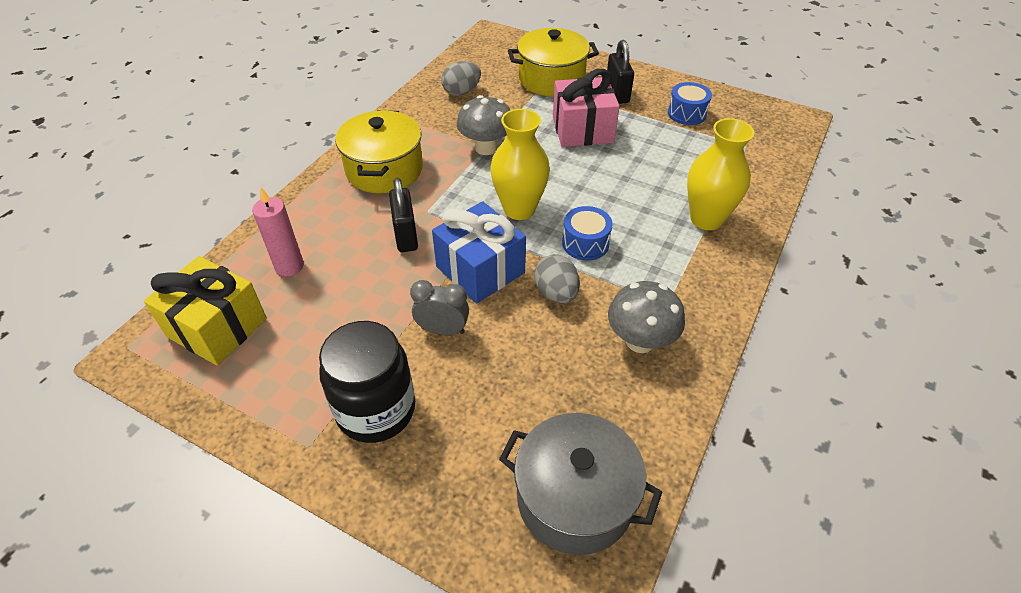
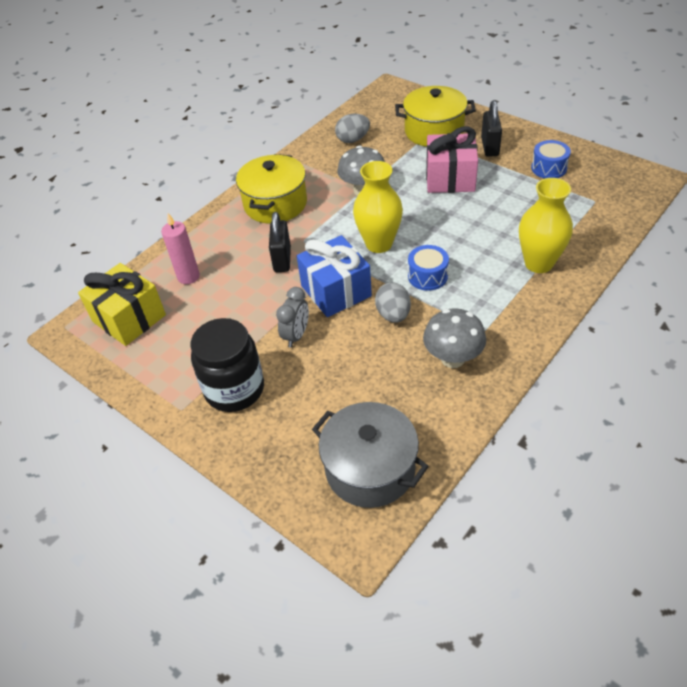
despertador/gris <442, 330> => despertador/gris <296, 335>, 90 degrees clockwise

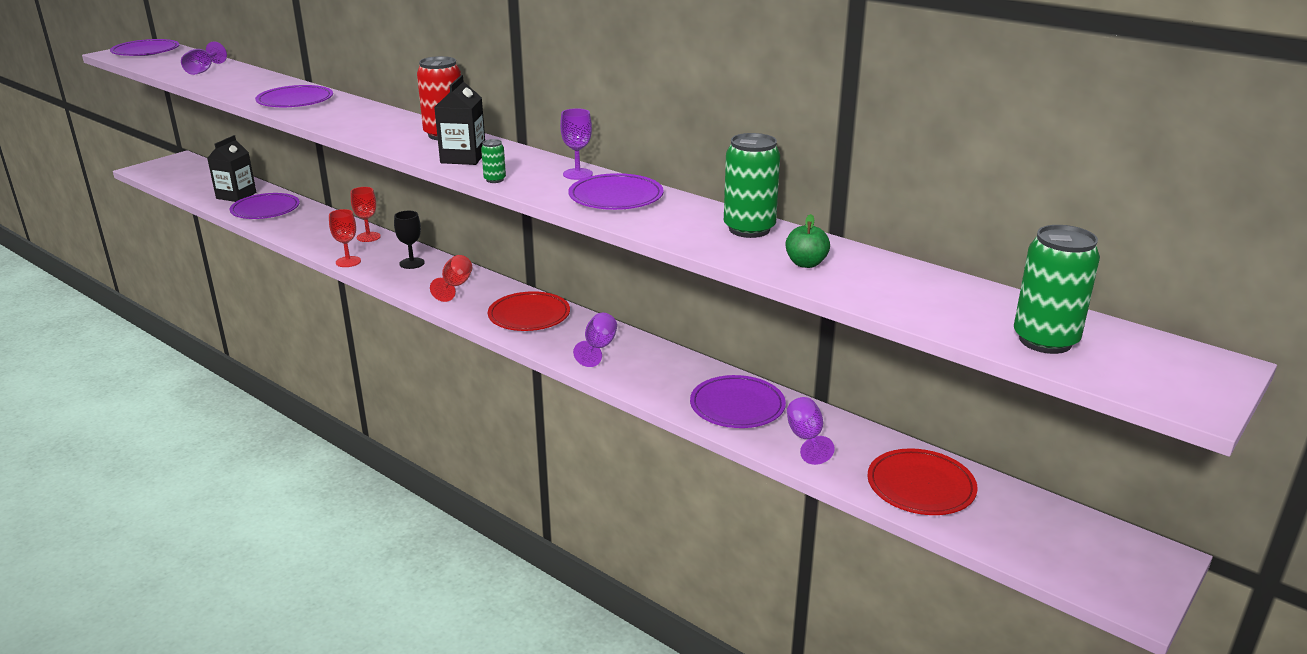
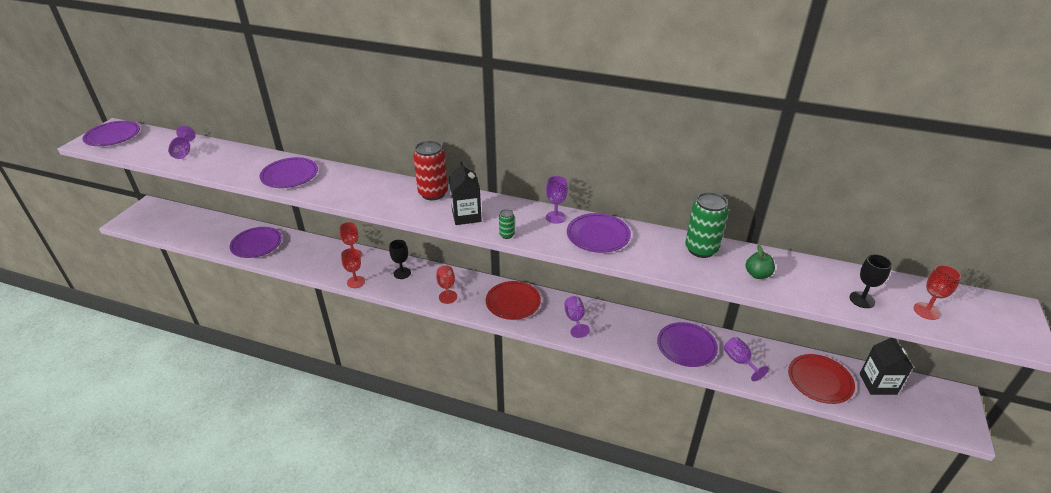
nothing => copa/negro <862, 300>
cartón de leche/negro <236, 195> => cartón de leche/negro <878, 384>, shifted
lata/verde <1045, 341> => copa/rojo <926, 311>

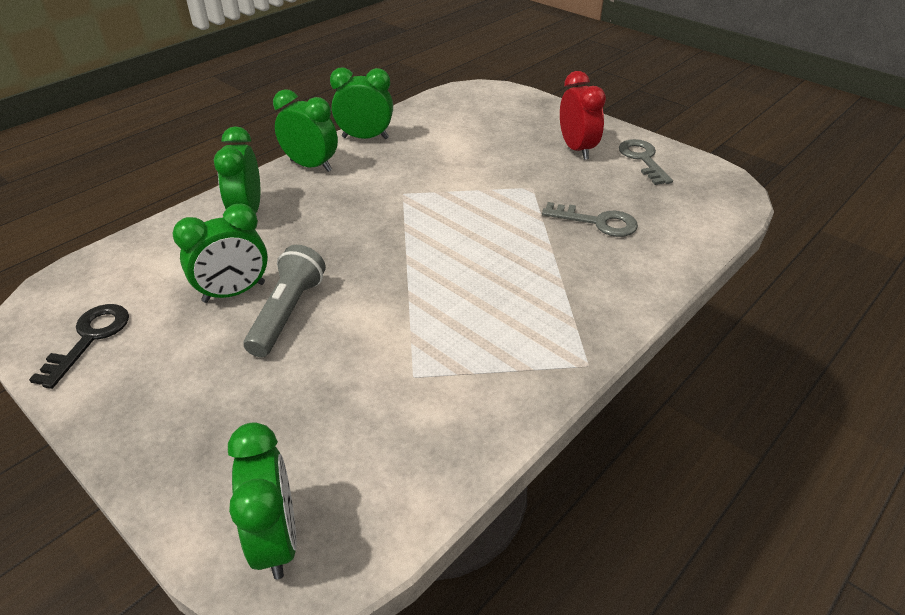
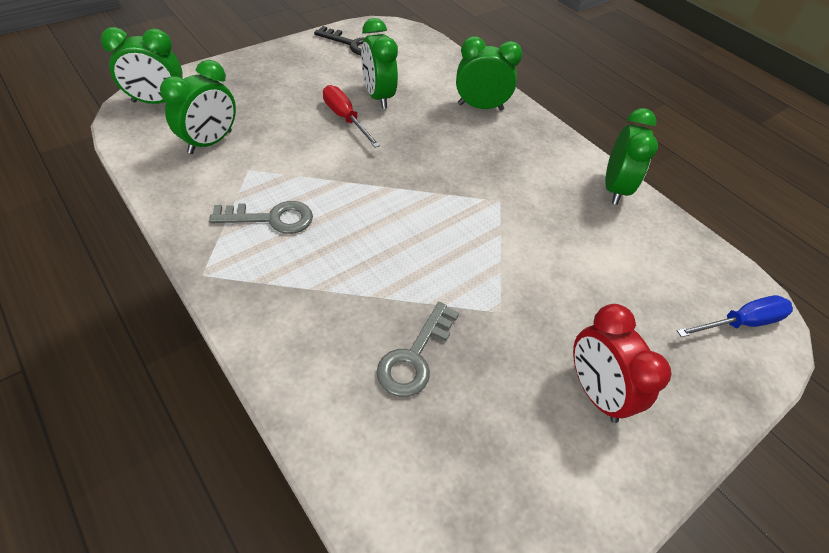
nothing => destornillador/azul <740, 323>
despertador/verde <311, 166> => despertador/verde <210, 142>, shifted
llave/gris <643, 159> => llave/gris <272, 218>, shifted
lámpara de mano/gris <287, 313> => destornillador/rojo <345, 118>
despertador/rojo <576, 149> => despertador/rojo <595, 391>, 75 degrees clockwise

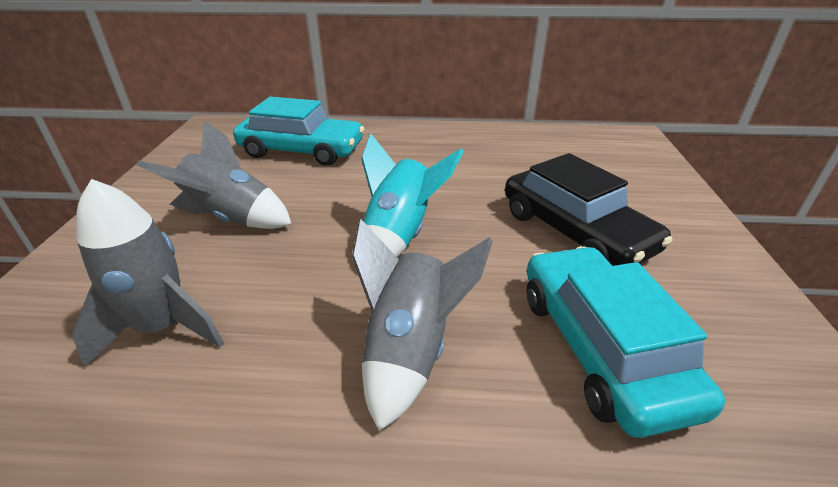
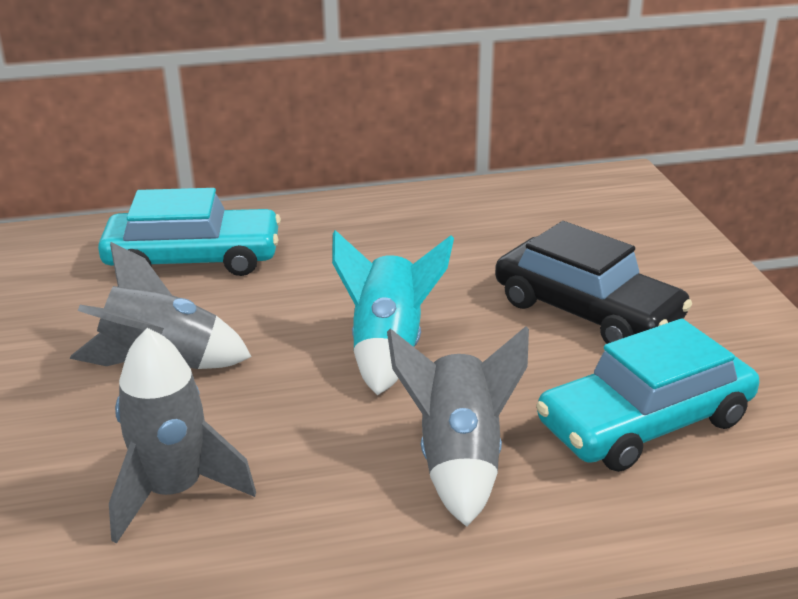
coche/turquesa <600, 347> => coche/turquesa <645, 422>, 90 degrees counterclockwise

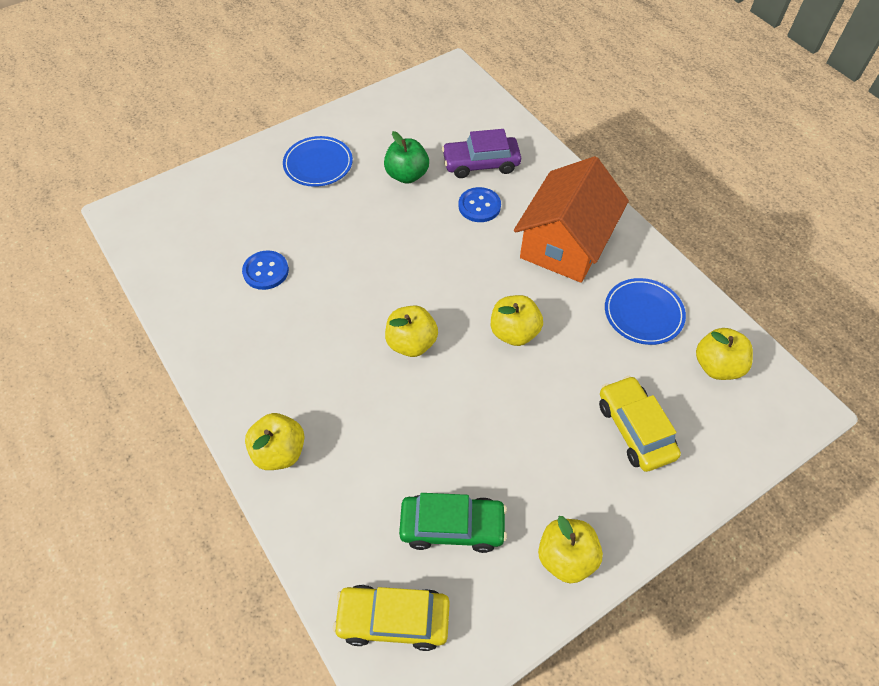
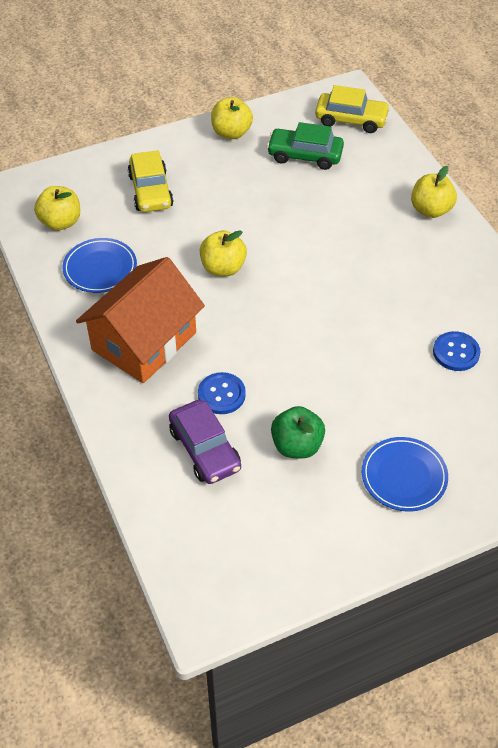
manzana/amarillo <411, 343> => nothing
coche/morado <481, 164> => coche/morado <205, 449>, 60 degrees clockwise

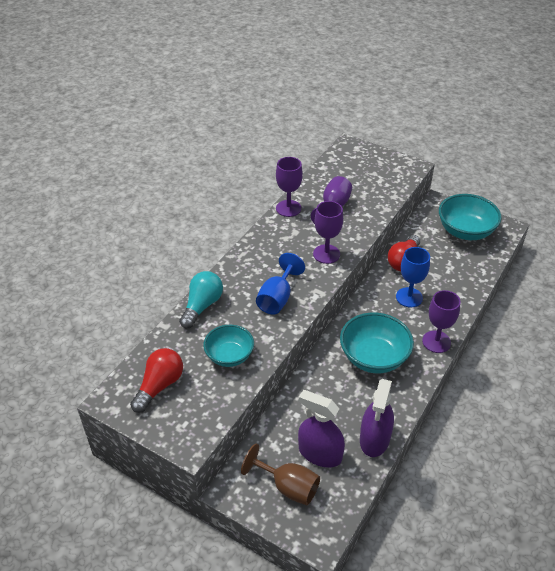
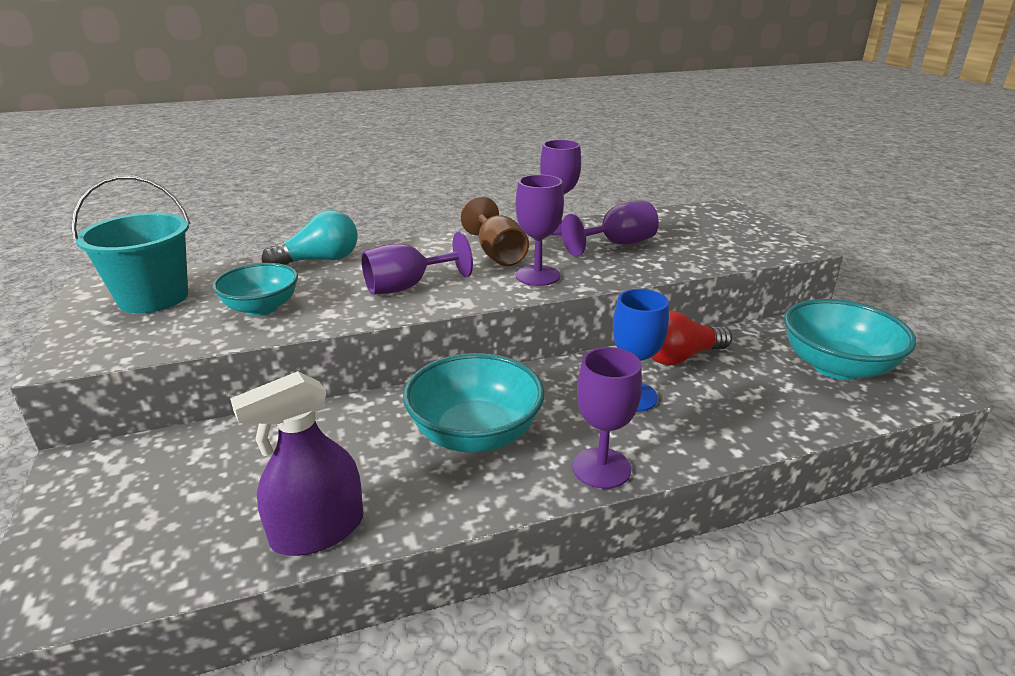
pulverizador/morado <320, 453> => nothing
copa/marrón <288, 487> => copa/marrón <497, 254>, shifted
bombilla/rojo <159, 386> => balde/turquesa <153, 298>
copa/azul <277, 298> => copa/morado <407, 287>

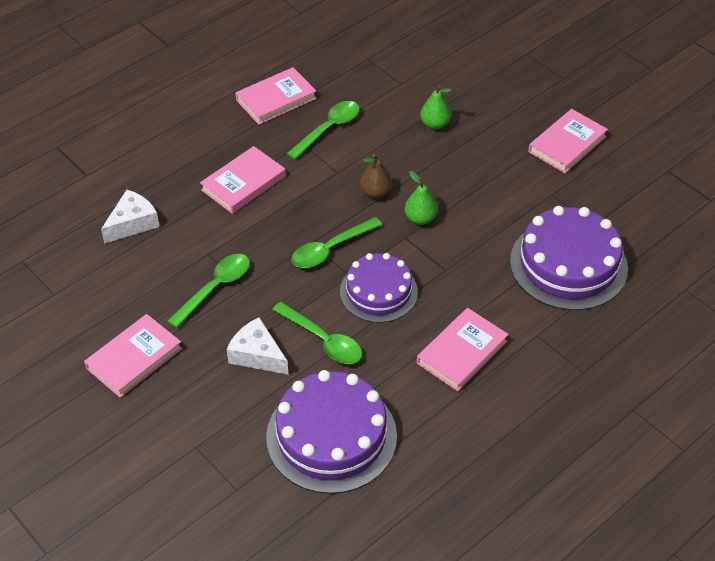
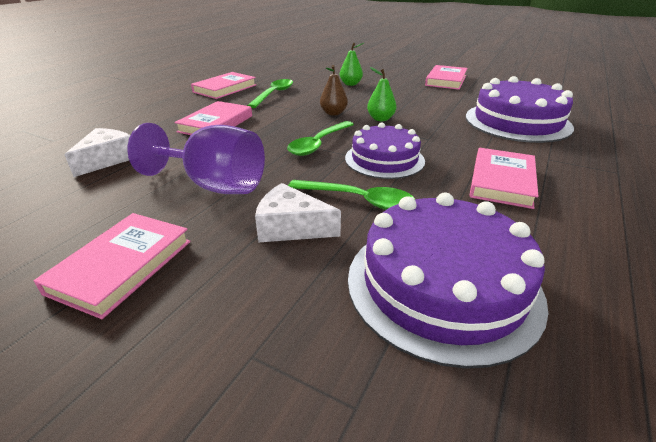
cuchara/verde <215, 288> => copa/morado <215, 185>

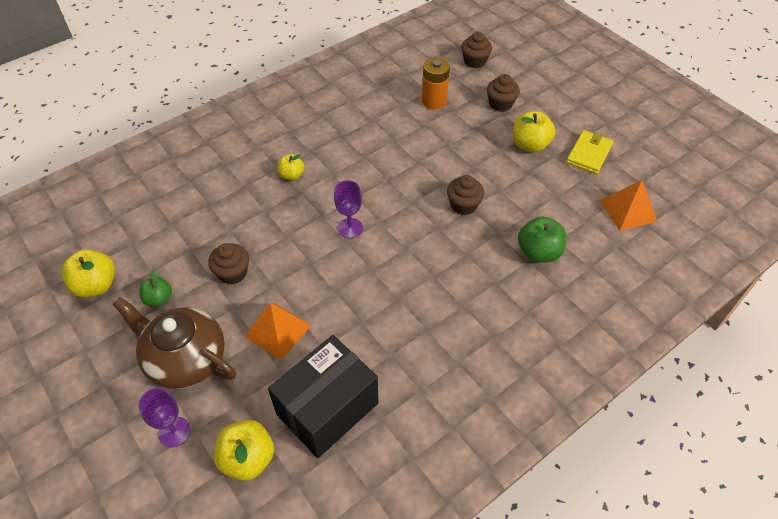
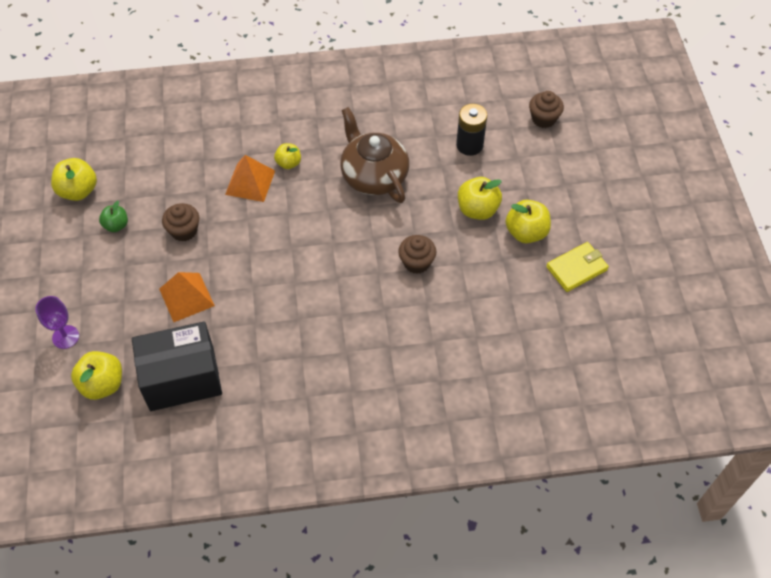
copa/morado <350, 228> => nothing
magdalena/marrón <500, 104> => nothing
manzana/verde <538, 252> => nothing
nothing => manzana/amarillo <477, 210>
tetera/marrón <185, 359> => tetera/marrón <373, 176>, shifted
pirámide/naranja <628, 210> => pirámide/naranja <250, 182>, shifted
pila/naranja <434, 101> => pila/negro <469, 145>

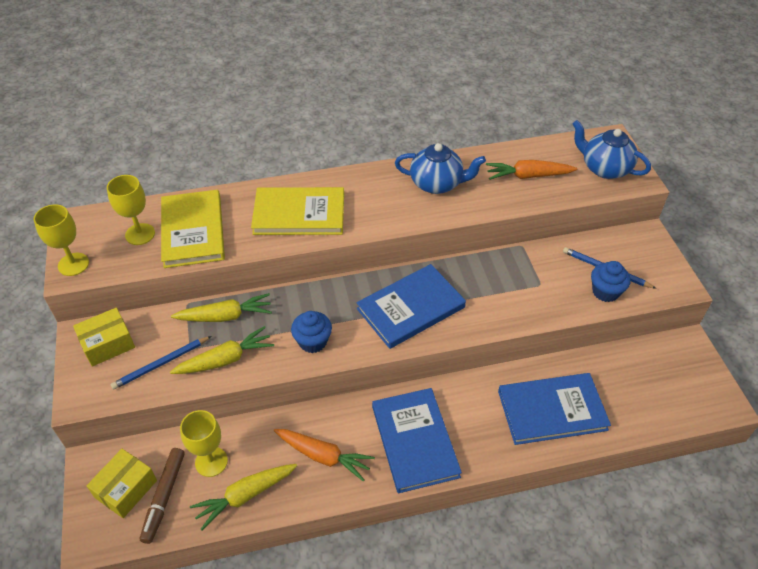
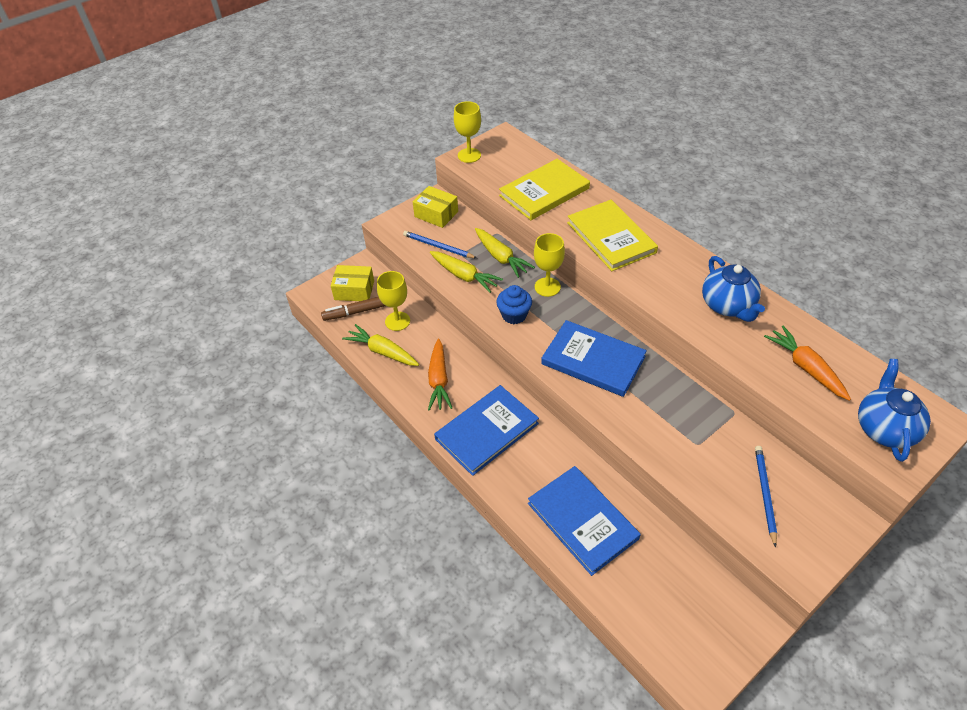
magdalena/azul <605, 292> => nothing
copa/amarillo <140, 234> => copa/amarillo <547, 287>, shifted

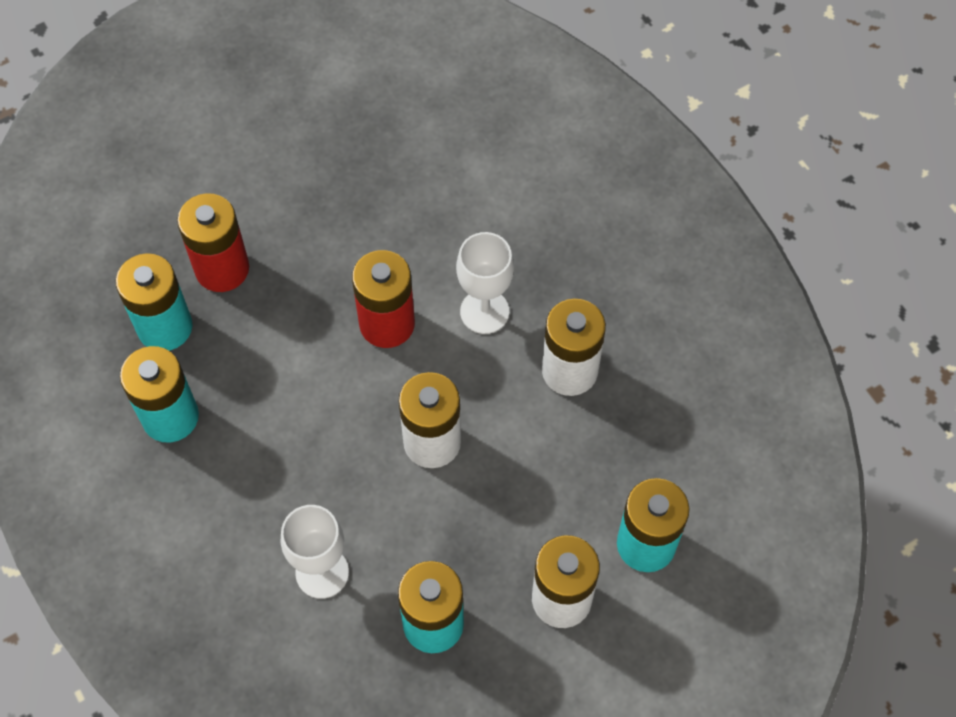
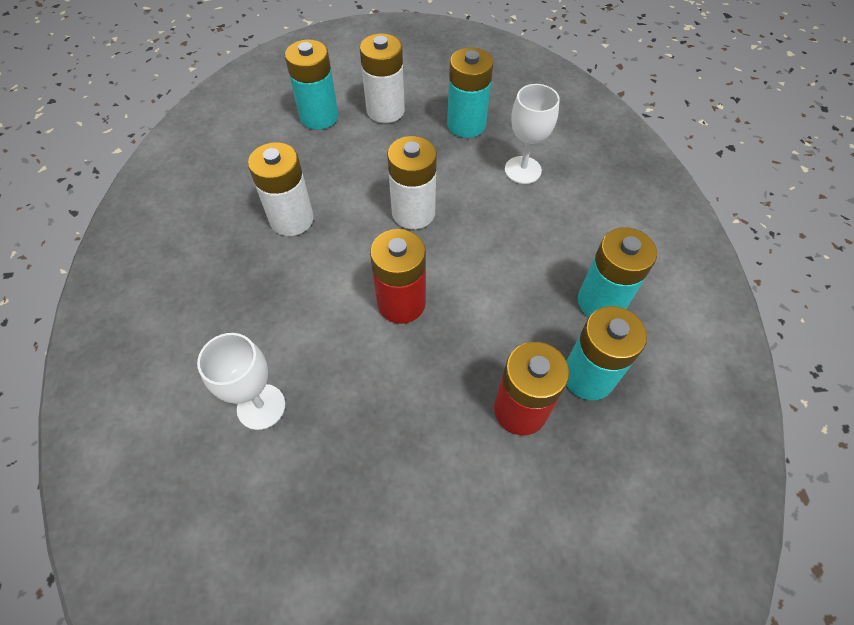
copa/blanco <484, 311> => copa/blanco <261, 406>, shifted

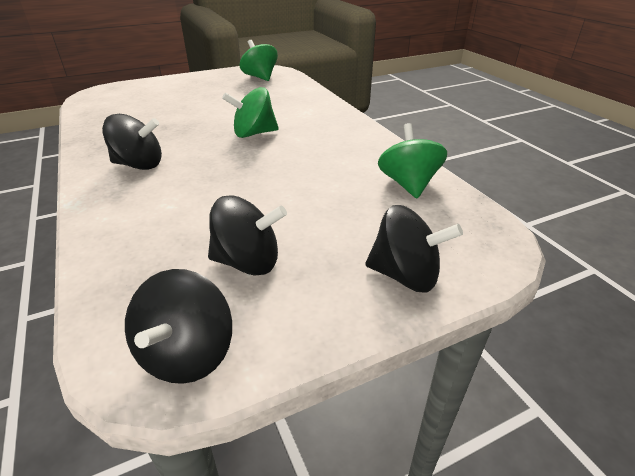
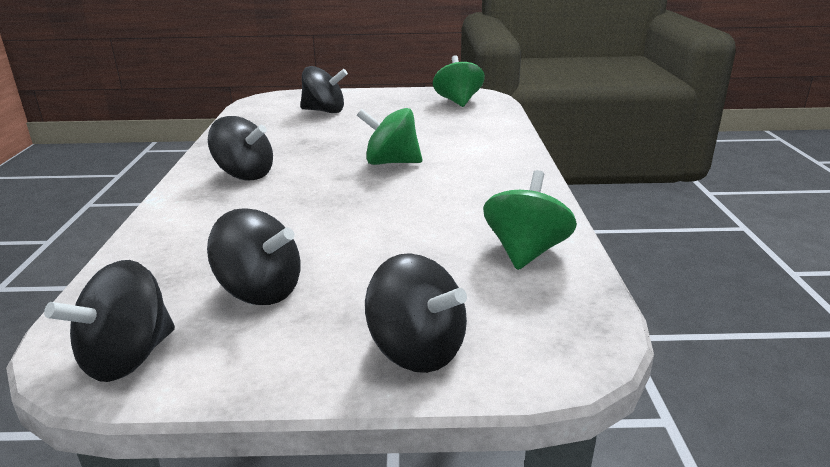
nothing => peonza/negro <324, 111>

